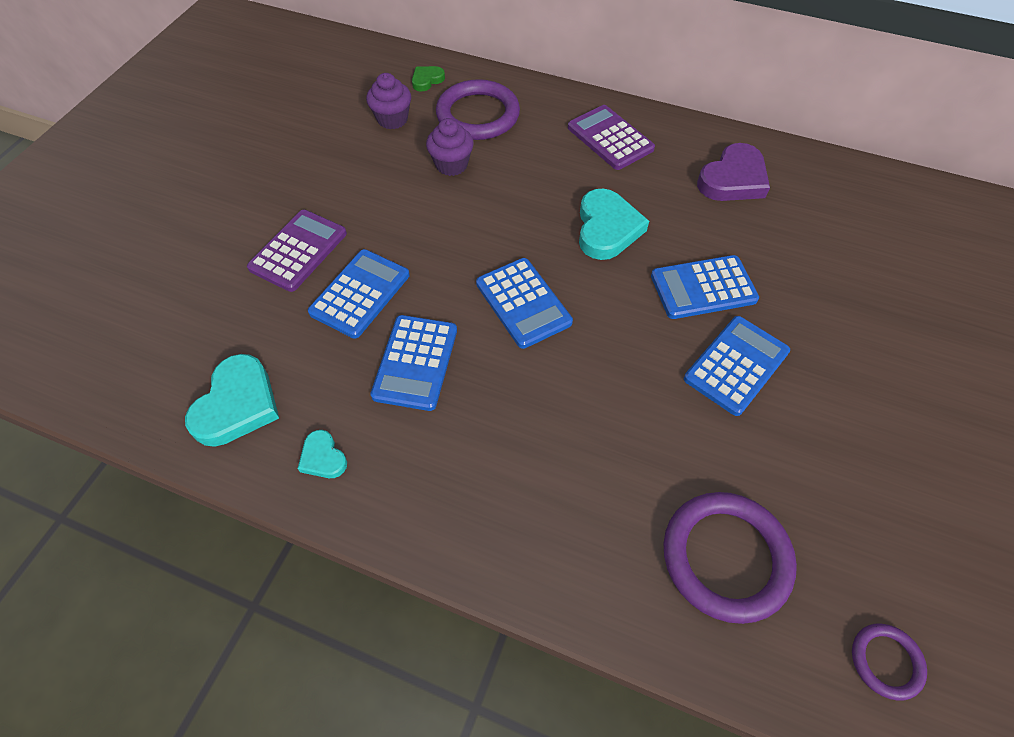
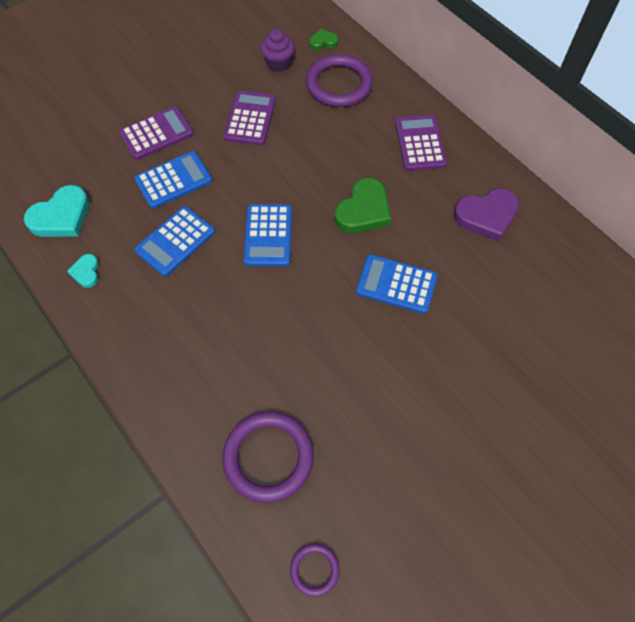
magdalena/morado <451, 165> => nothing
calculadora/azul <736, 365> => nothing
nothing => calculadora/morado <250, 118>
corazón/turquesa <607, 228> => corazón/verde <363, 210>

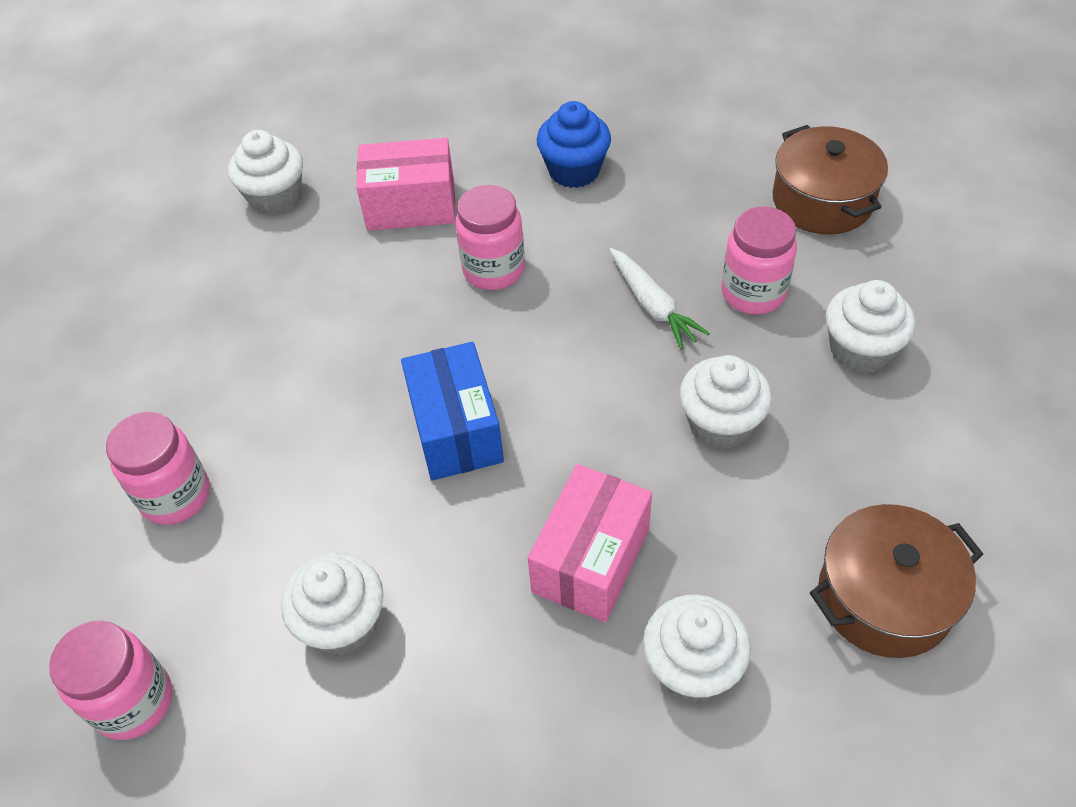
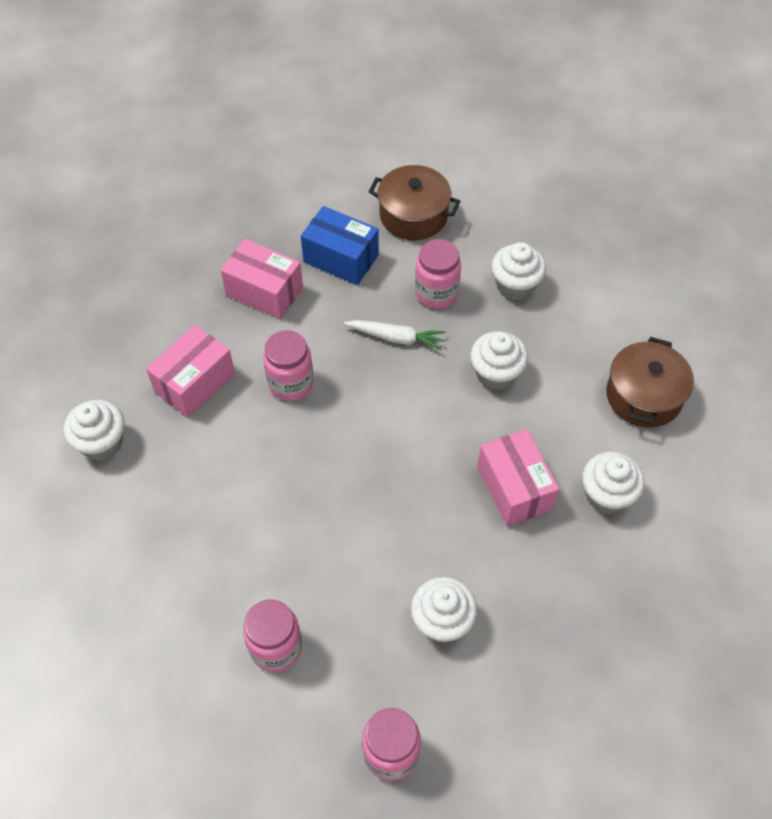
caja/azul <456, 430> => caja/azul <341, 258>, shifted
magdalena/azul <574, 171> => caja/rosa <264, 291>

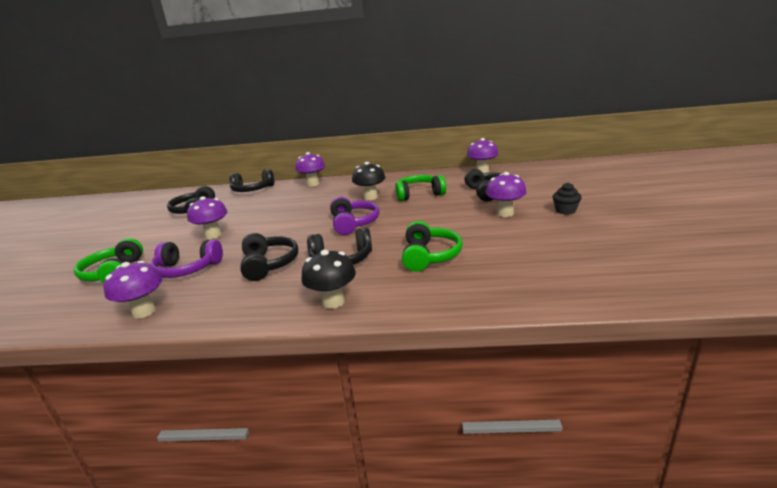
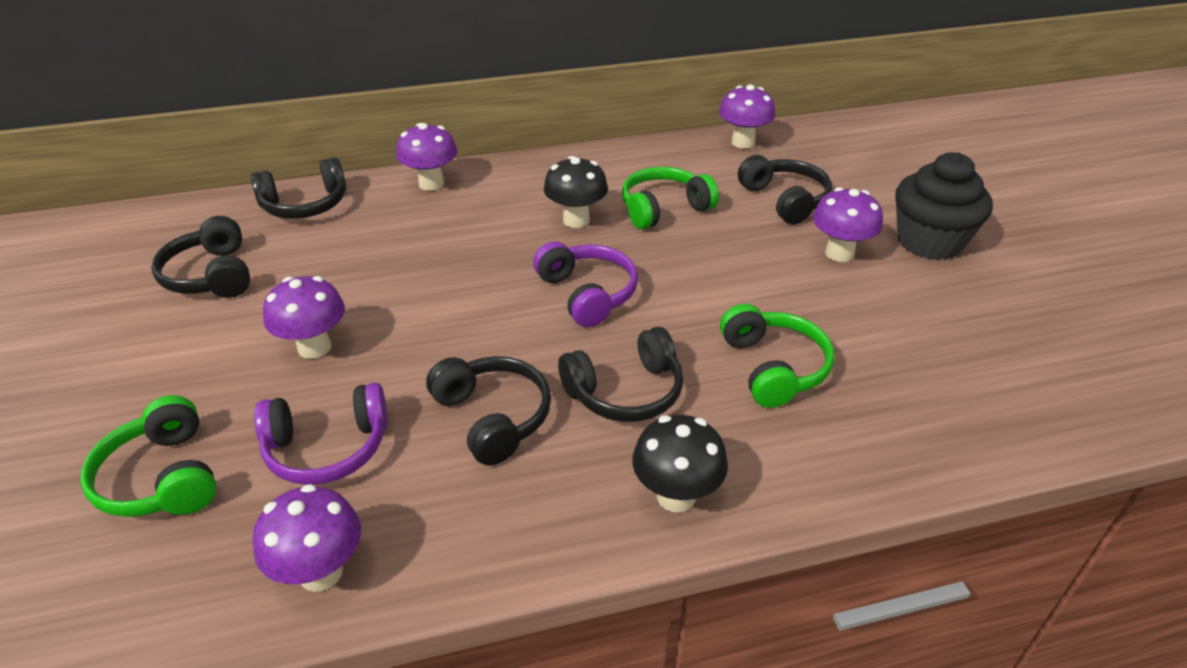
magdalena/negro <565, 211> => magdalena/negro <929, 242>, x2.04

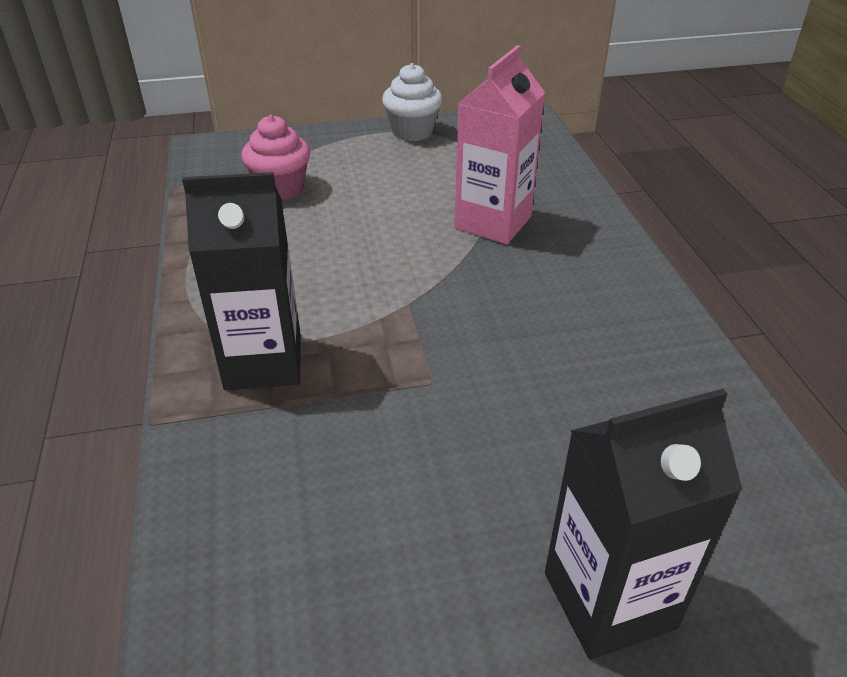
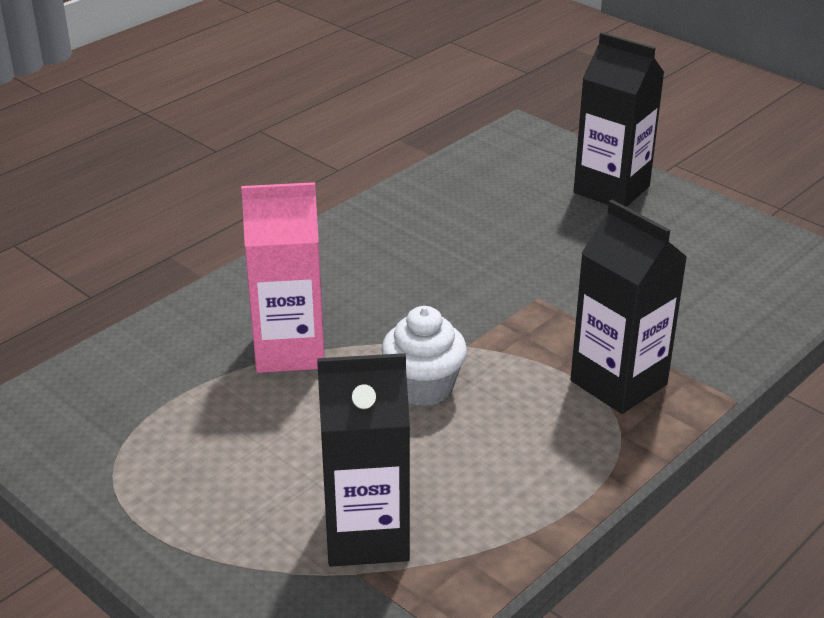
magdalena/blanco <412, 132> => magdalena/blanco <423, 387>, shifted
magdalena/rosa <280, 188> => cartón de leche/negro <366, 535>

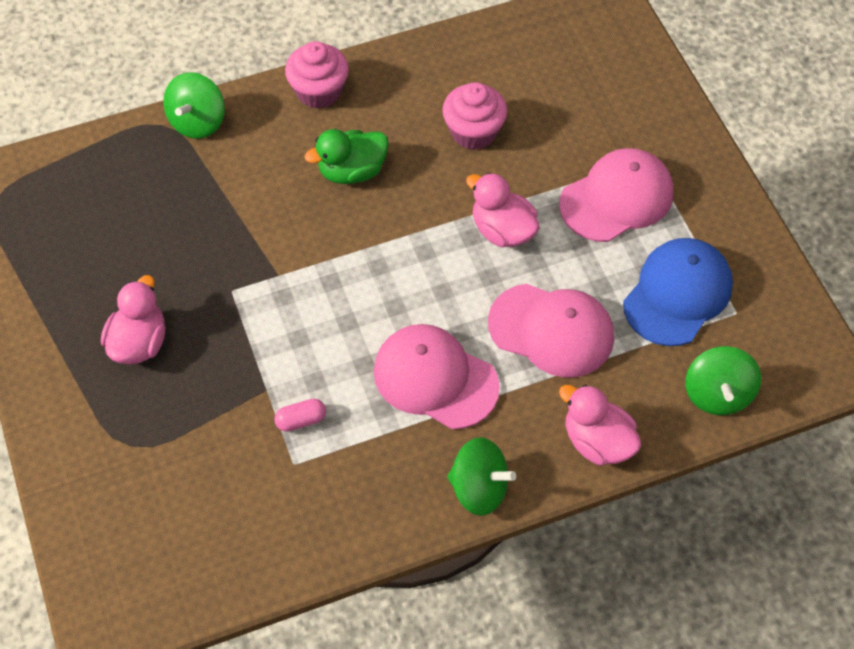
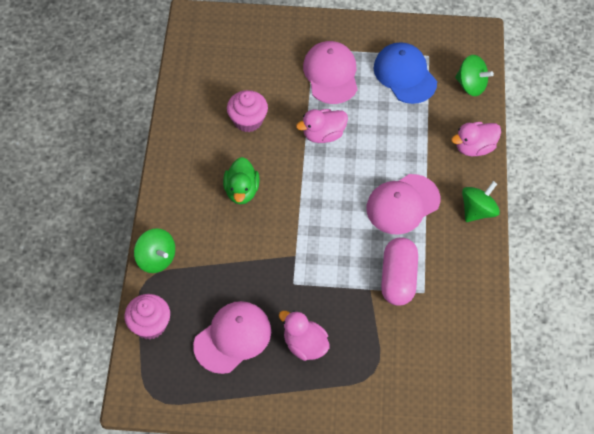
magdalena/rosa <319, 91> => magdalena/rosa <150, 325>, shifted
gorra/rosa <551, 330> => gorra/rosa <233, 338>, shifted
cápsula/rosa <301, 420> => cápsula/rosa <398, 279>, x2.24

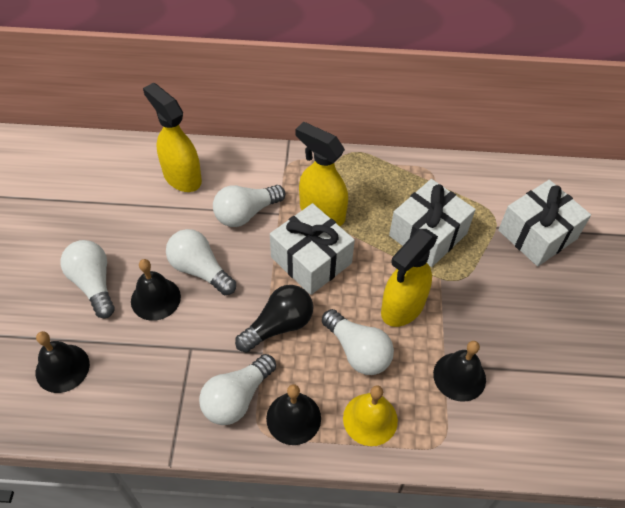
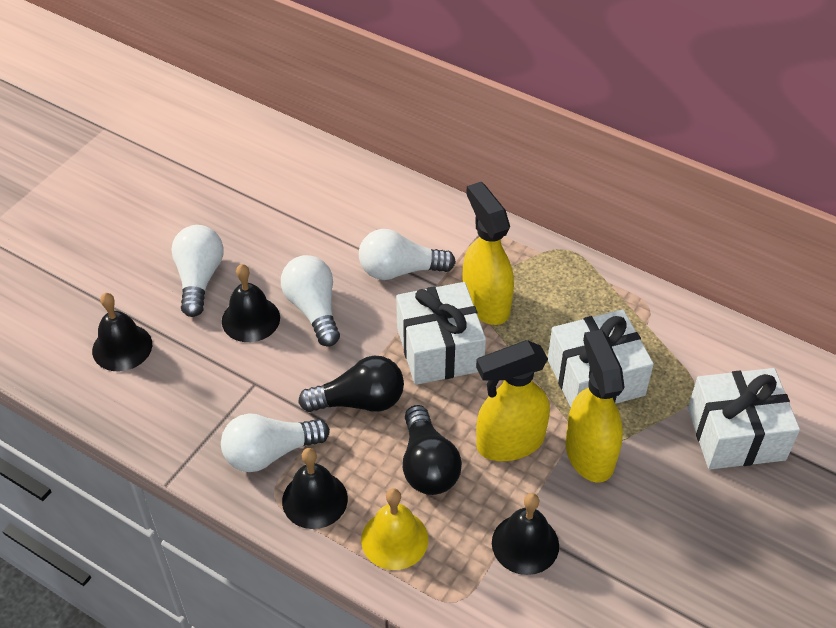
pulverizador/amarillo <182, 177> => pulverizador/amarillo <589, 453>, shifted
bombilla/blanco <357, 351> => bombilla/negro <427, 465>

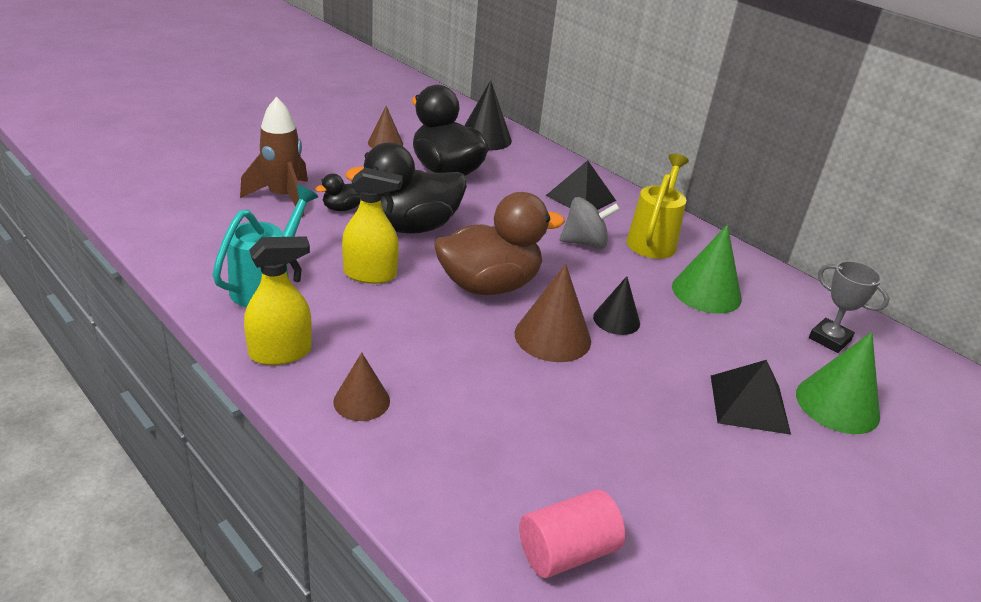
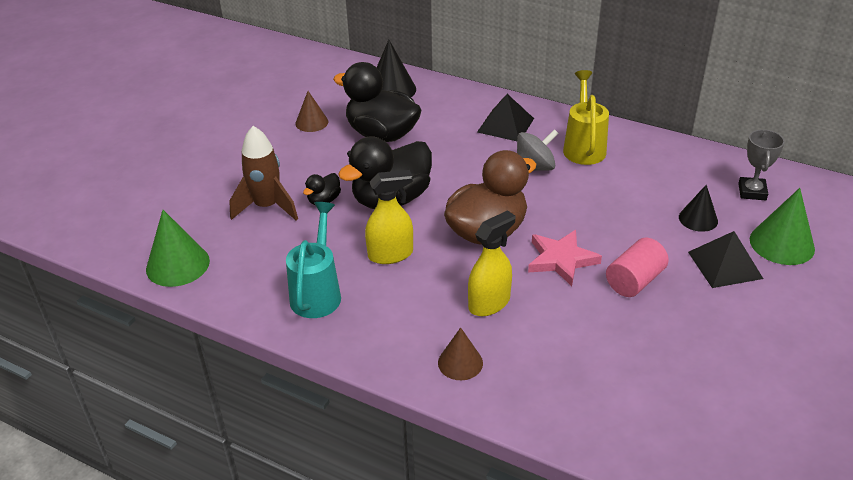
pulverizador/amarillo <281, 353> => pulverizador/amarillo <489, 303>, shifted
cilindro/rosa <567, 552> => cilindro/rosa <634, 281>, shifted
cono/negro <616, 320> => cono/negro <698, 219>, shifted
cono/verde <706, 292> => cono/verde <177, 265>, shifted
cono/marrón <552, 337> => estrella/rosa <561, 260>
trofeo/gris <829, 339> => trofeo/gris <752, 192>, 75 degrees clockwise

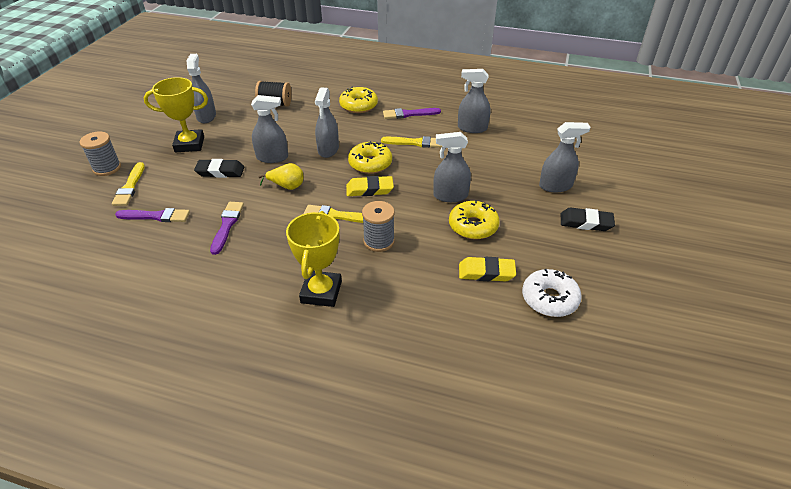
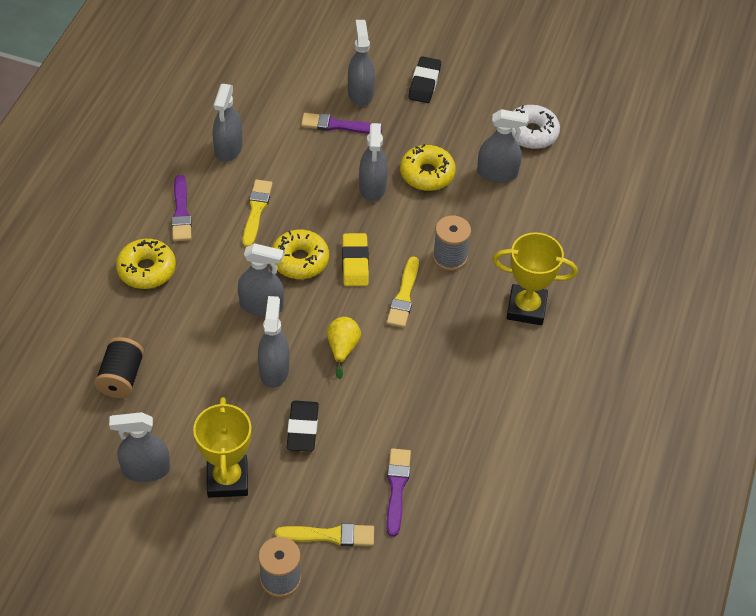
pincel/morado <227, 225> => pincel/morado <337, 125>, shifted
goma de borrar/amarillo <486, 272> => pulverizador/gris <497, 173>

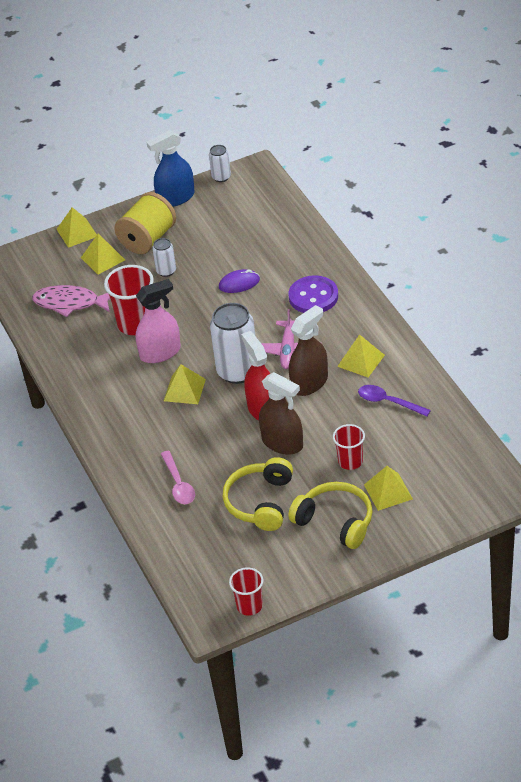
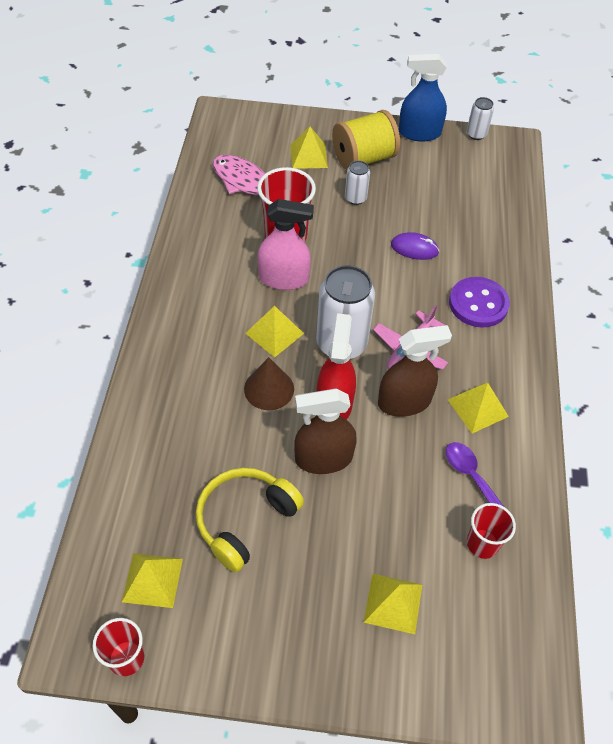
cuchara/rosa <178, 484> => nothing
auriculares/amarillo <335, 522> => nothing
nothing => cono/marrón <269, 389>
pirámide/amarillo <77, 232> => pirámide/amarillo <152, 580>, shifted
vaso/rojo <350, 461> => vaso/rojo <482, 544>, shifted
pulverizador/marrón <282, 443> => pulverizador/marrón <323, 458>, 105 degrees clockwise

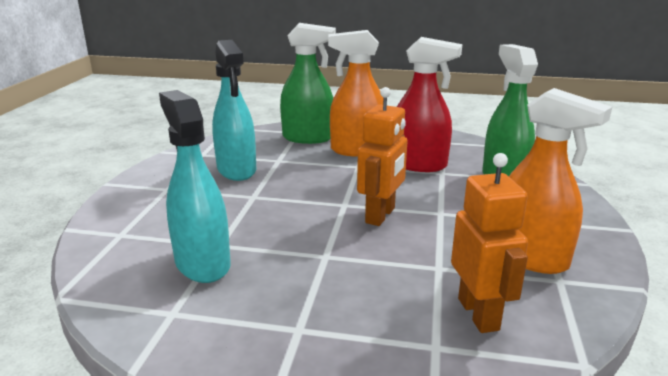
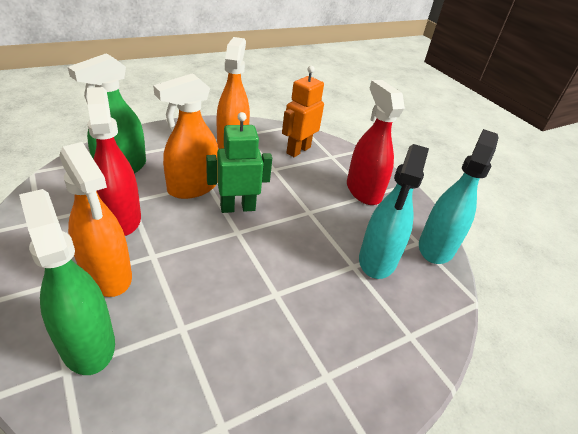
nothing => pulverizador/naranja <192, 187>
nothing => pulverizador/rojo <363, 191>
pulverizador/turquesa <236, 170> => pulverizador/turquesa <436, 247>, shifted
robot/naranja <380, 215> => robot/verde <237, 207>

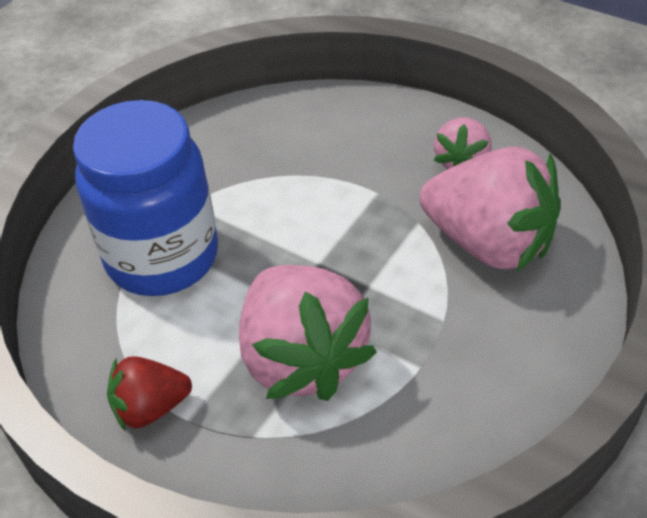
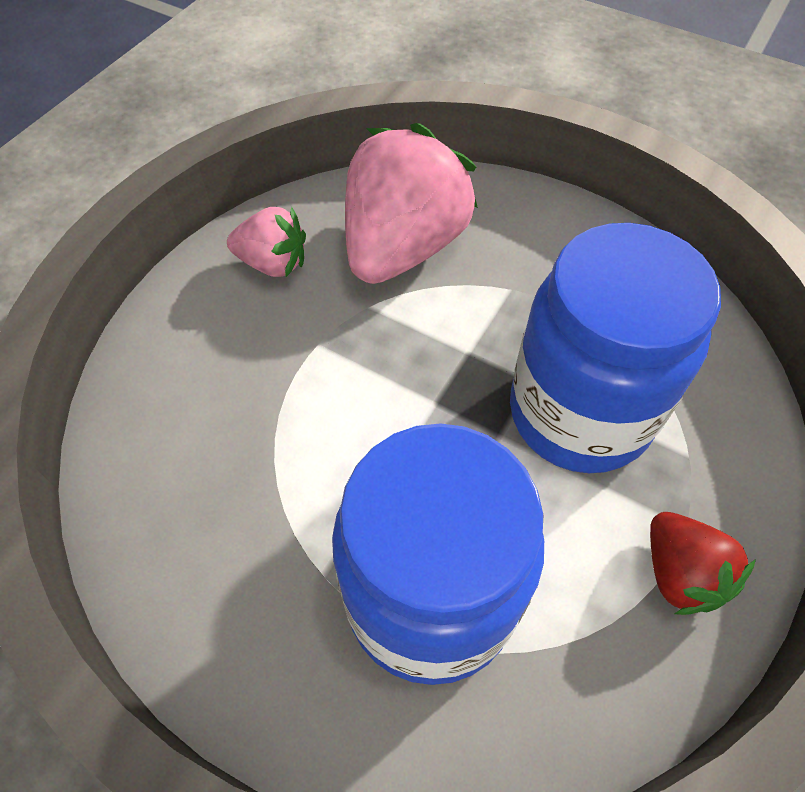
fresa/rosa <302, 359> => tarro/azul <579, 413>

